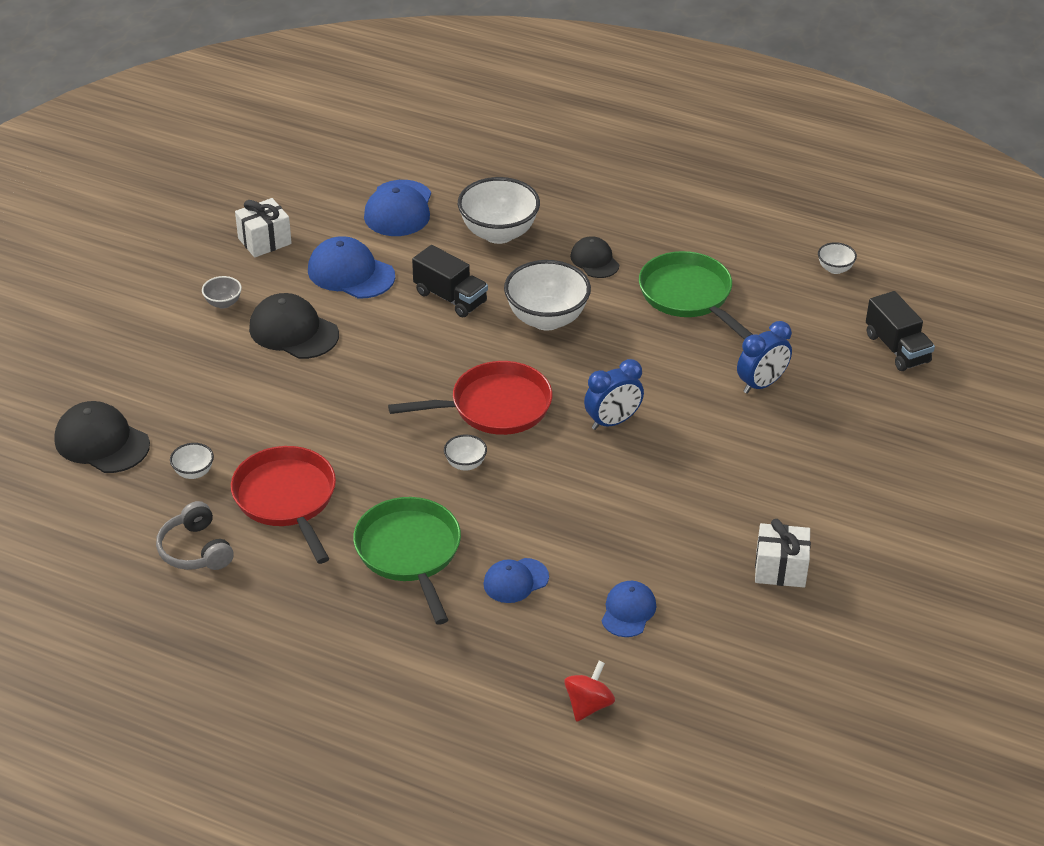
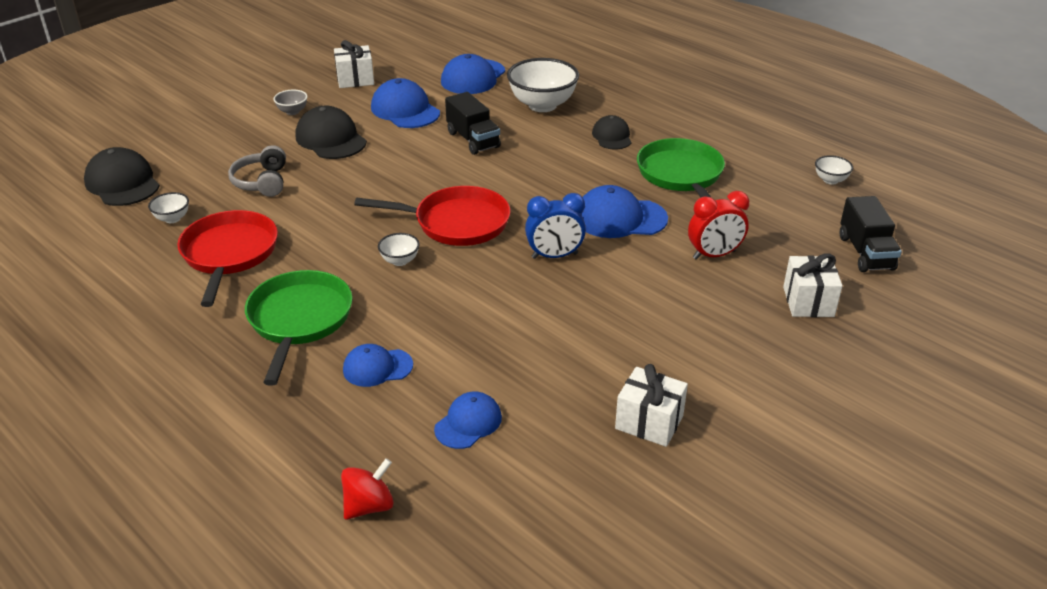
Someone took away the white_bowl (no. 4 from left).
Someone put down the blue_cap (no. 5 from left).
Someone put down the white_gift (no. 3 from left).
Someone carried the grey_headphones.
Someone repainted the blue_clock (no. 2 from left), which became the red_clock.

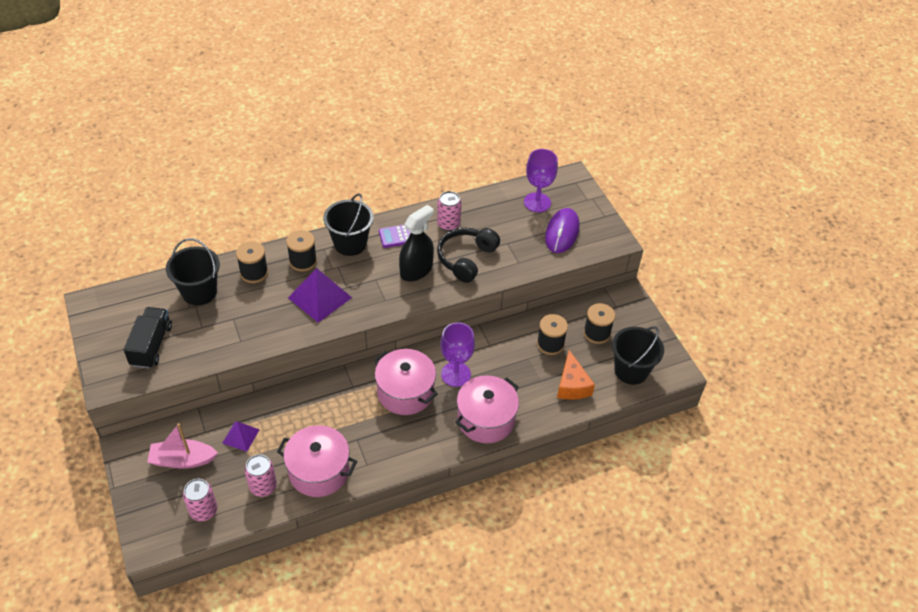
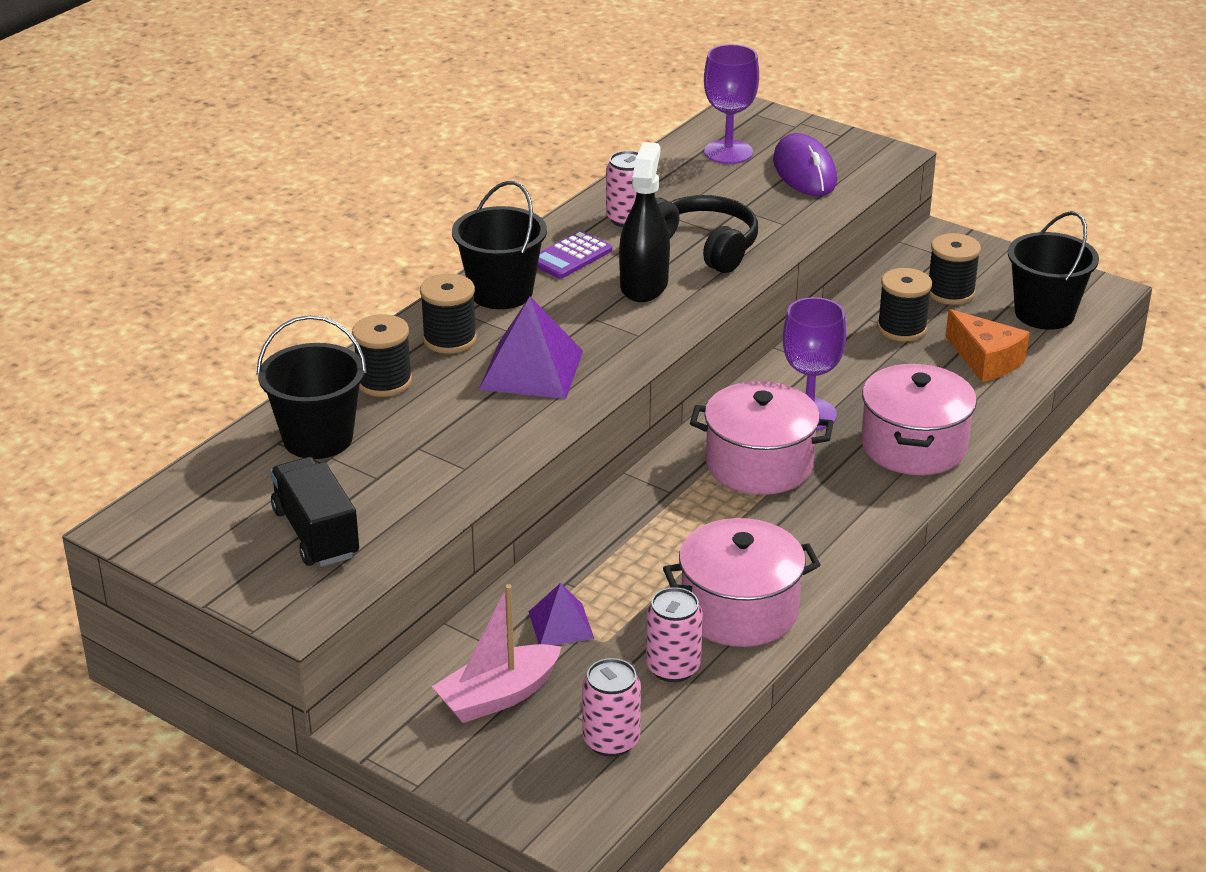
Someone rotated the black_headphones by 135 degrees clockwise.

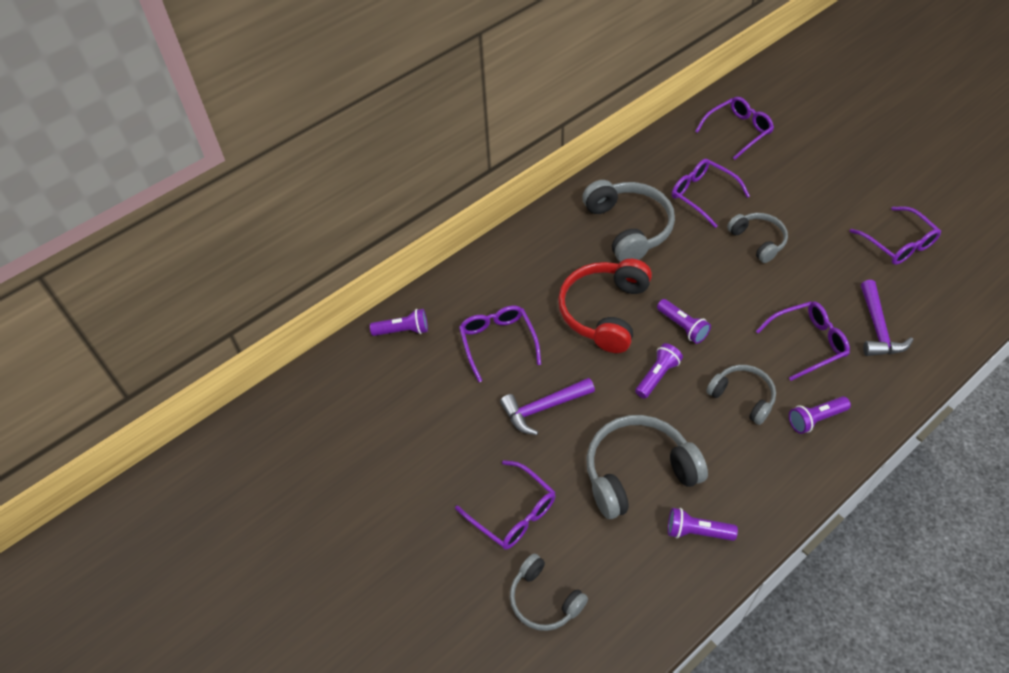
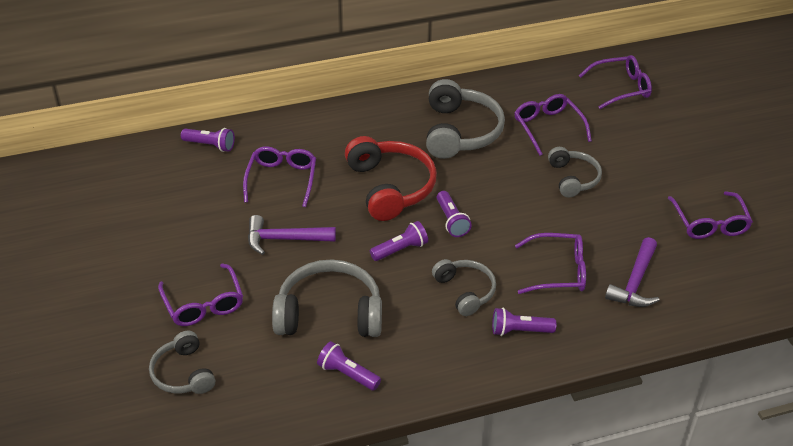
Someone rotated the red_headphones by 120 degrees clockwise.

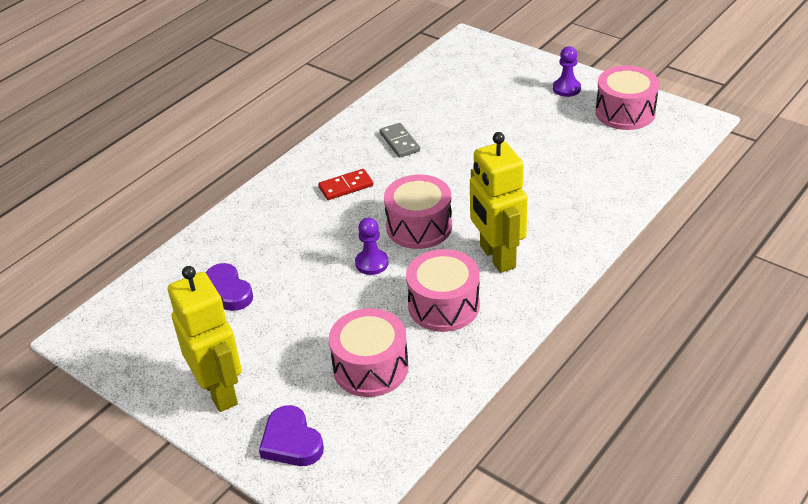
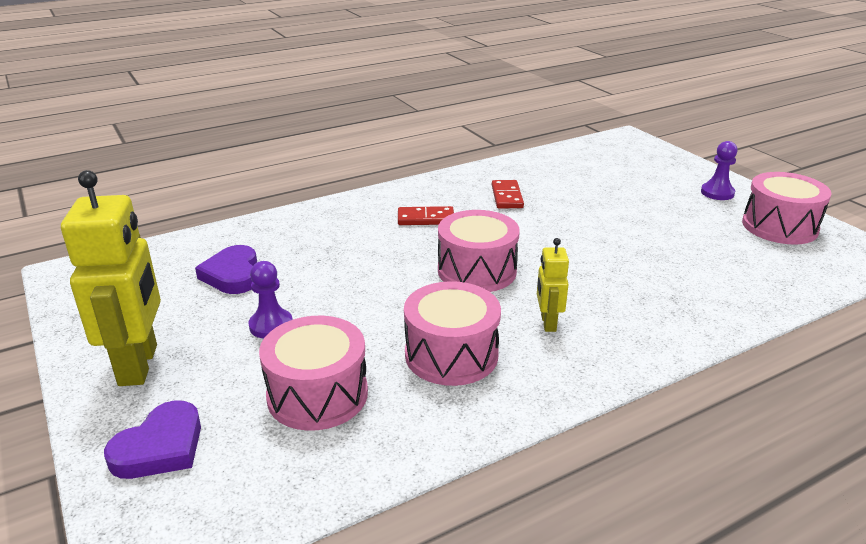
Someone carried the purple_pawn (no. 1 from left).
Someone repainted the grey_domino, which became the red_domino (no. 2 from left).
Someone rotated the purple_heart (no. 2 from left in the first image) by 135 degrees counterclockwise.
Someone scaled the yellow_robot (no. 2 from left) by 0.50.

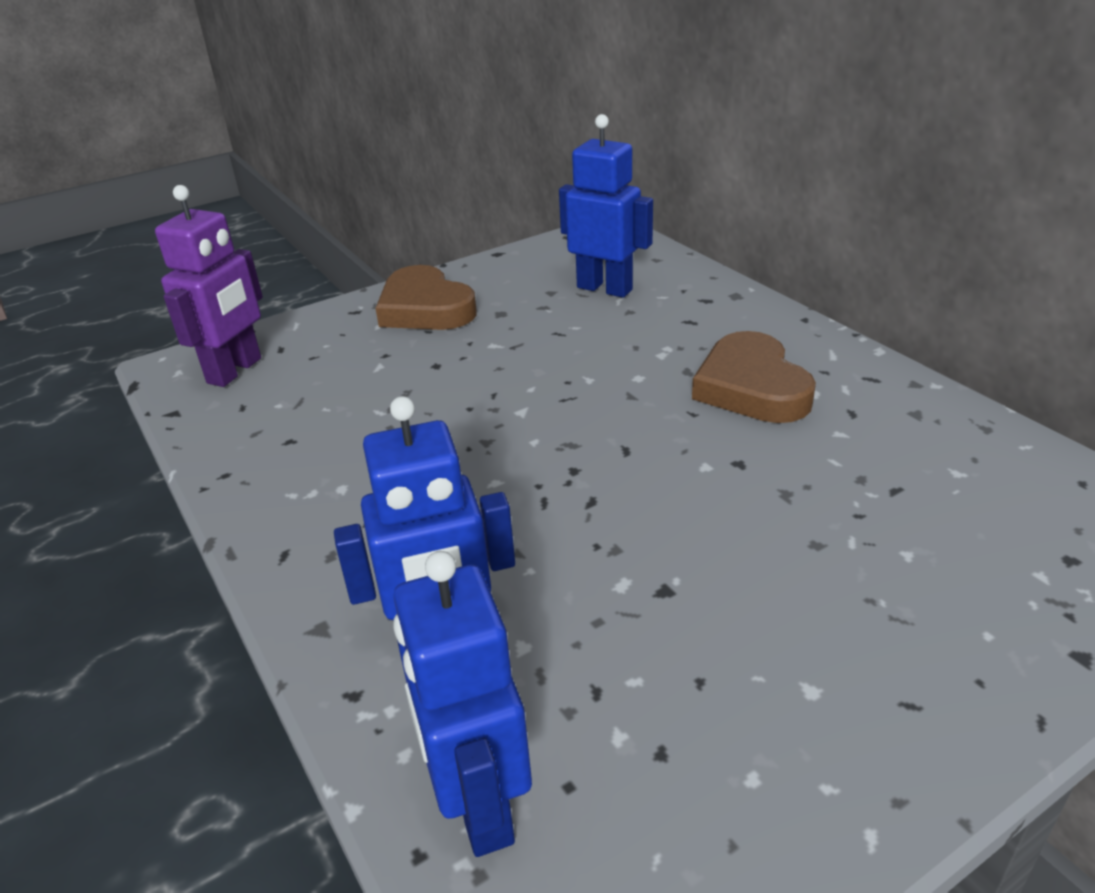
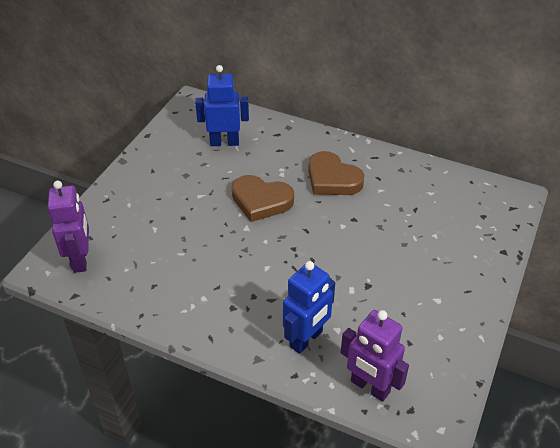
Someone carried the brown_heart (no. 1 from left).
Someone repainted the blue_robot (no. 2 from left), which became the purple_robot (no. 2 from left).

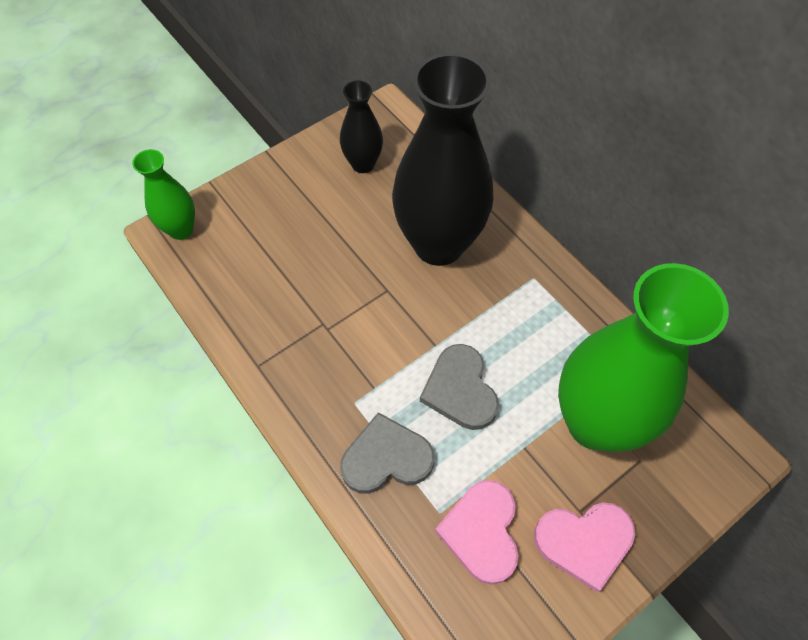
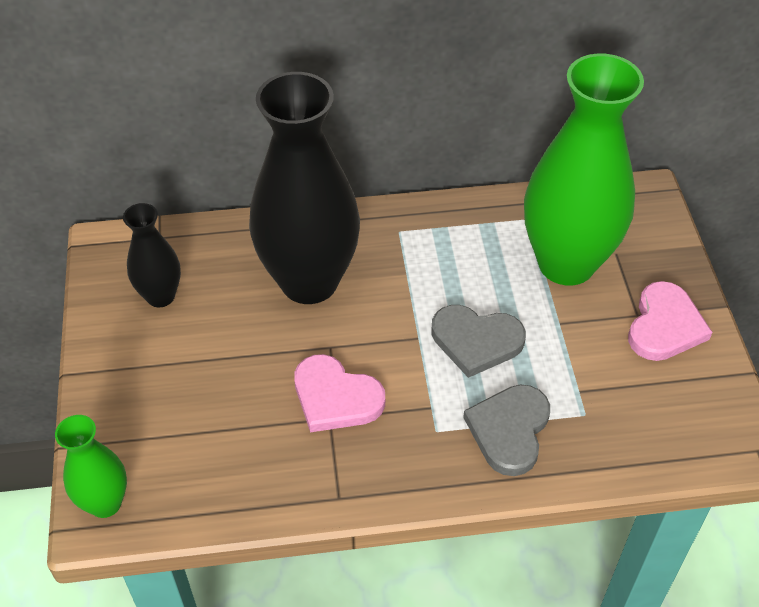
Someone carried the pink_heart (no. 1 from left).

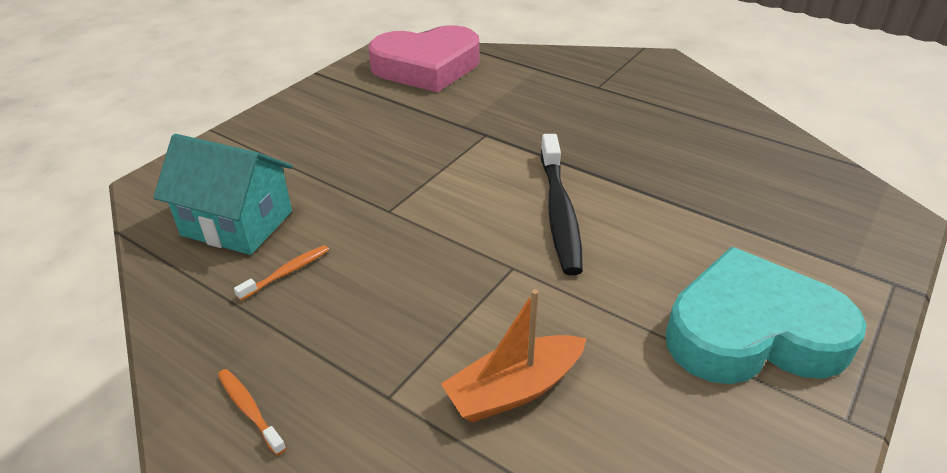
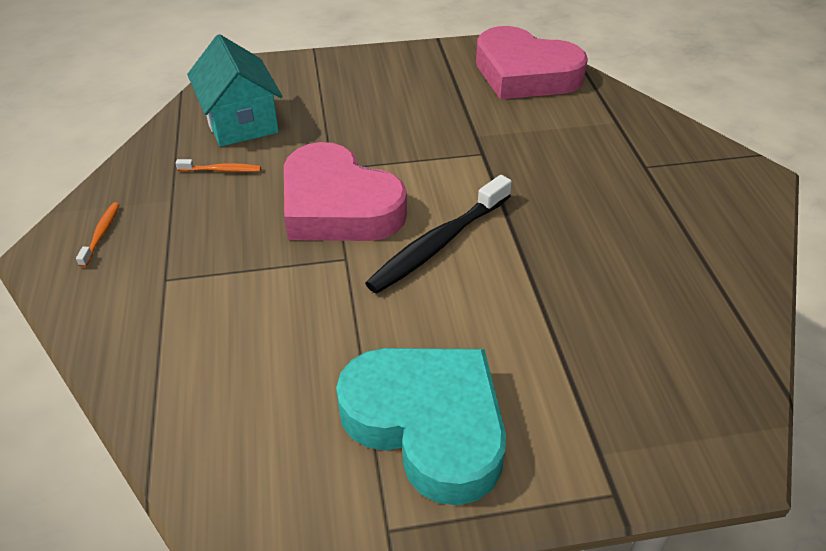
Someone took away the orange_boat.
Someone put down the pink_heart (no. 1 from left).

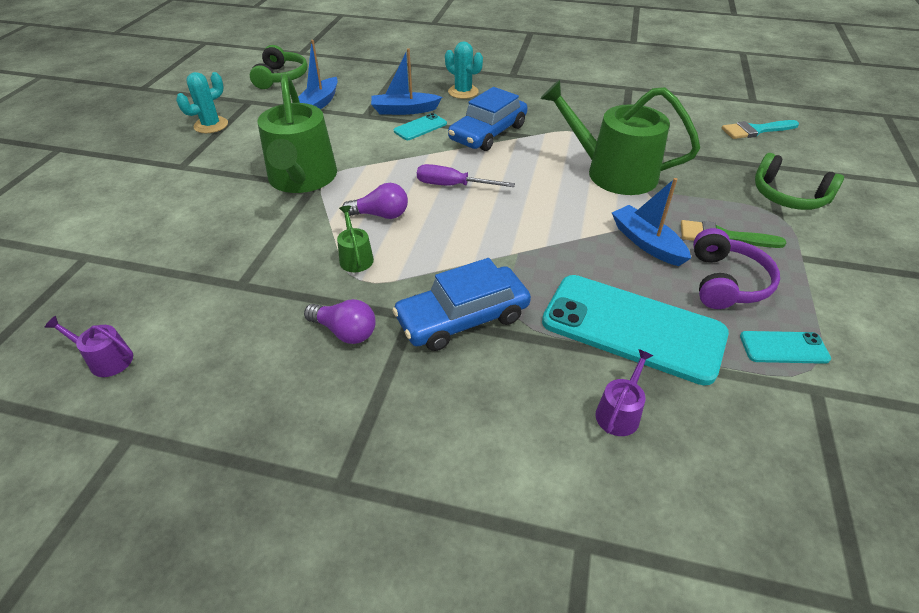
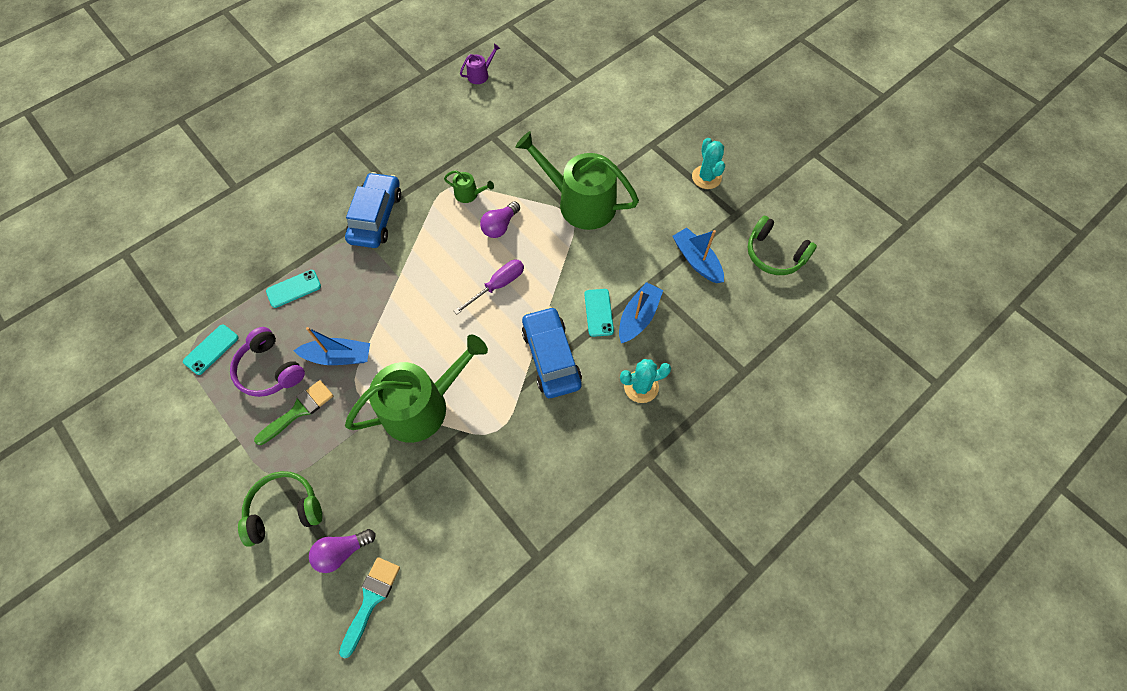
Someone took away the purple_watering_can (no. 2 from left).
Someone carried the purple_light_bulb (no. 1 from left).
Someone scaled the turquoise_phone (no. 2 from left) by 0.45.

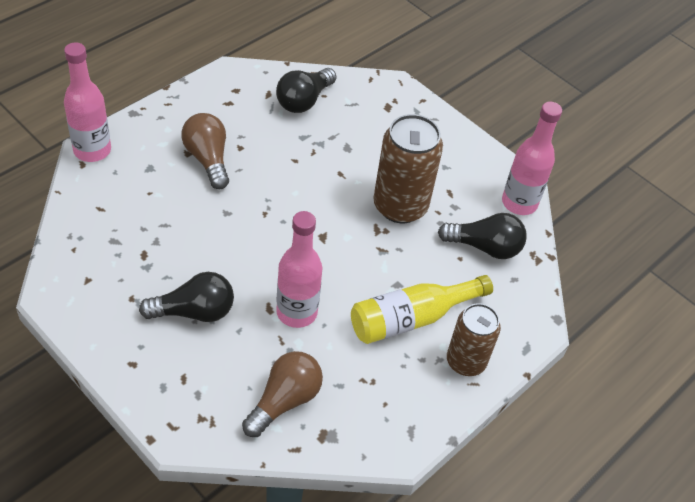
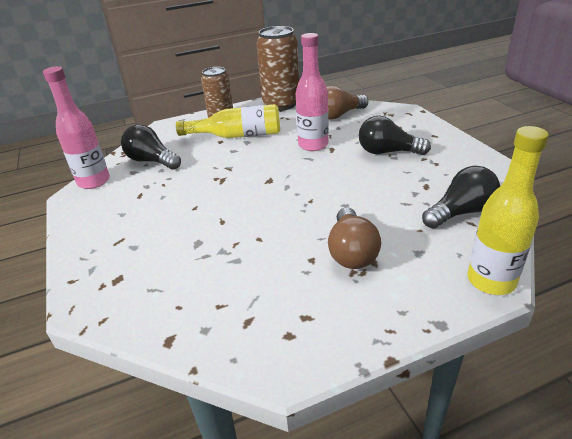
Someone carried the black_light_bulb (no. 2 from left in the first image).
Someone carried the brown_can (no. 1 from left in the first image).
Someone repainted the pink_bottle (no. 1 from left), which became the yellow_bottle (no. 2 from left).

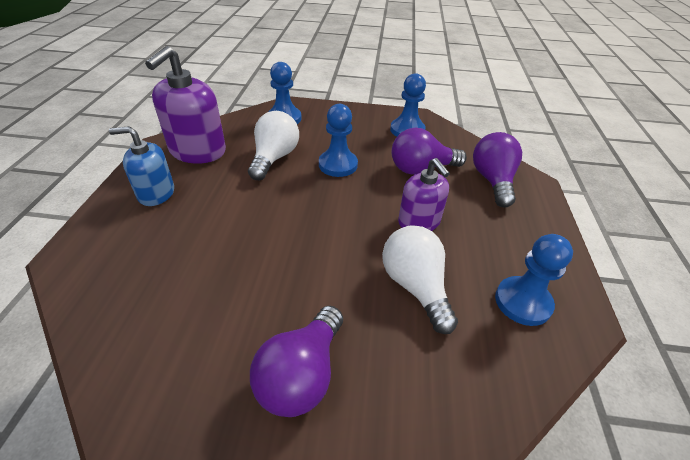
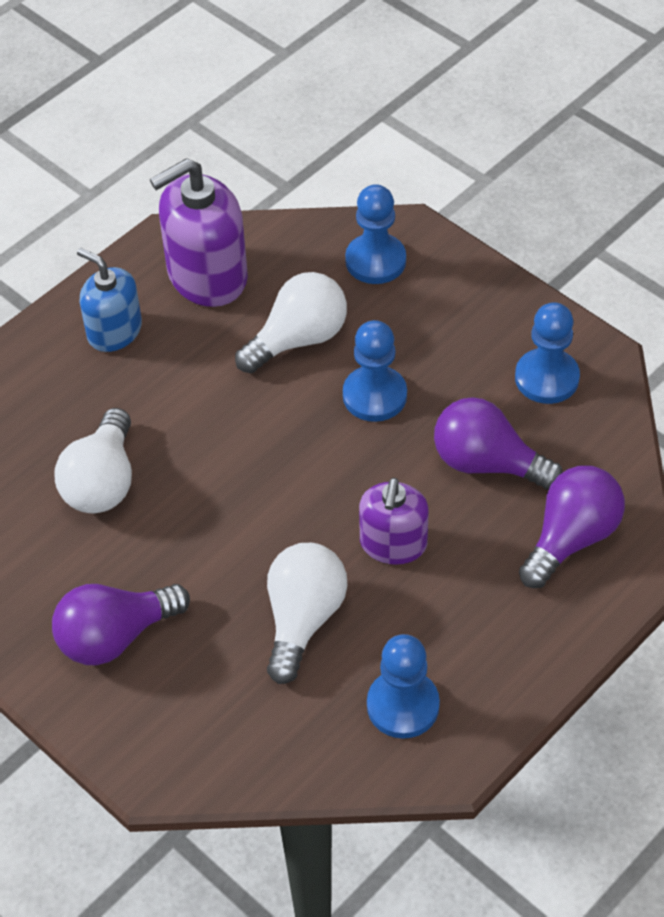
Someone put down the white_light_bulb (no. 1 from left).

